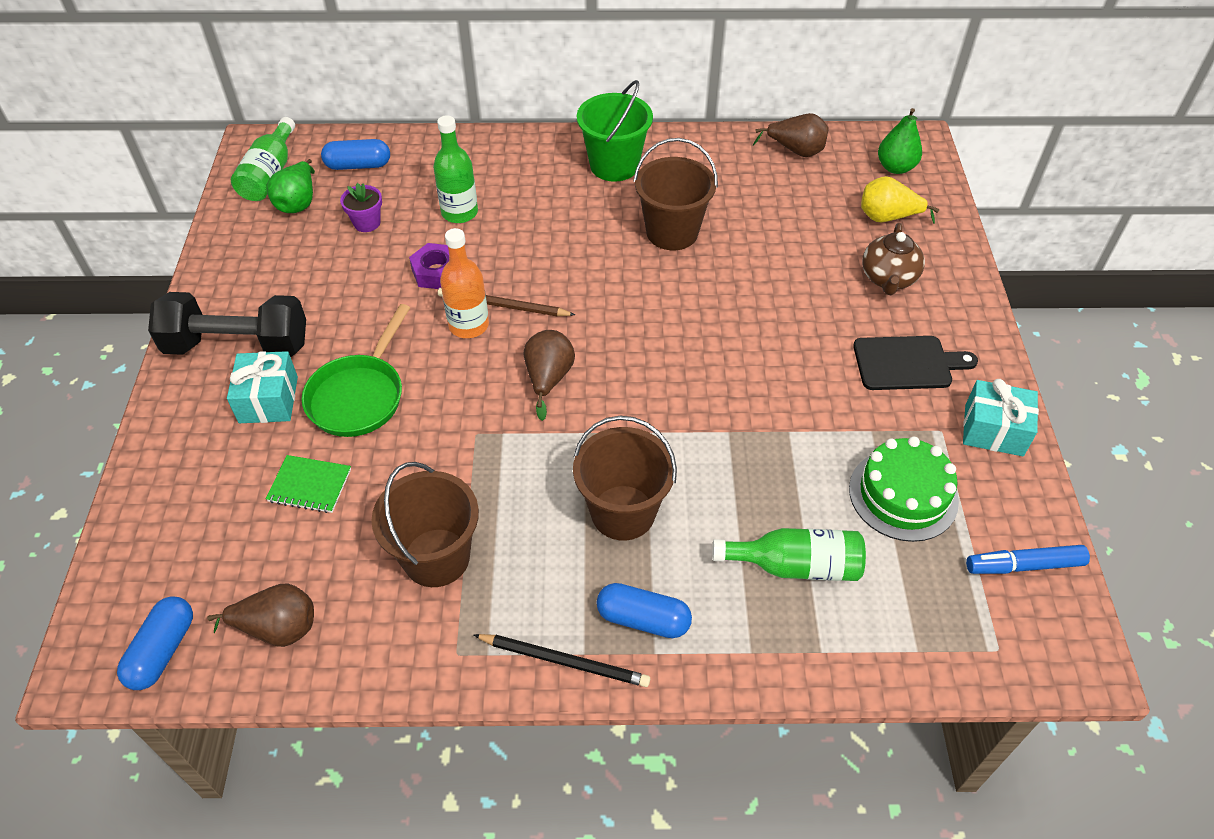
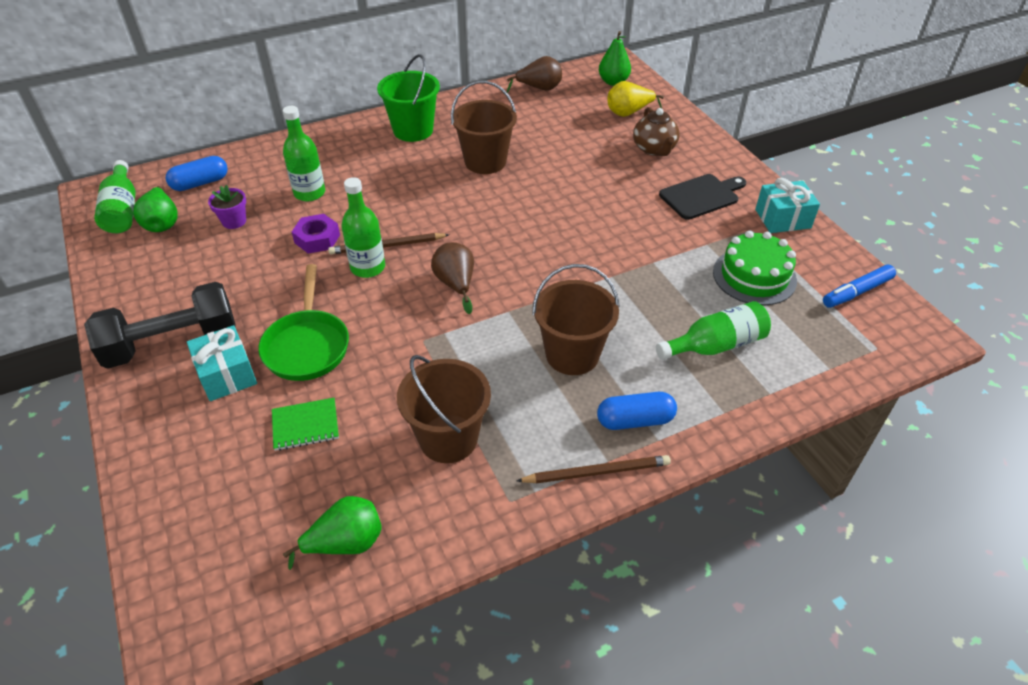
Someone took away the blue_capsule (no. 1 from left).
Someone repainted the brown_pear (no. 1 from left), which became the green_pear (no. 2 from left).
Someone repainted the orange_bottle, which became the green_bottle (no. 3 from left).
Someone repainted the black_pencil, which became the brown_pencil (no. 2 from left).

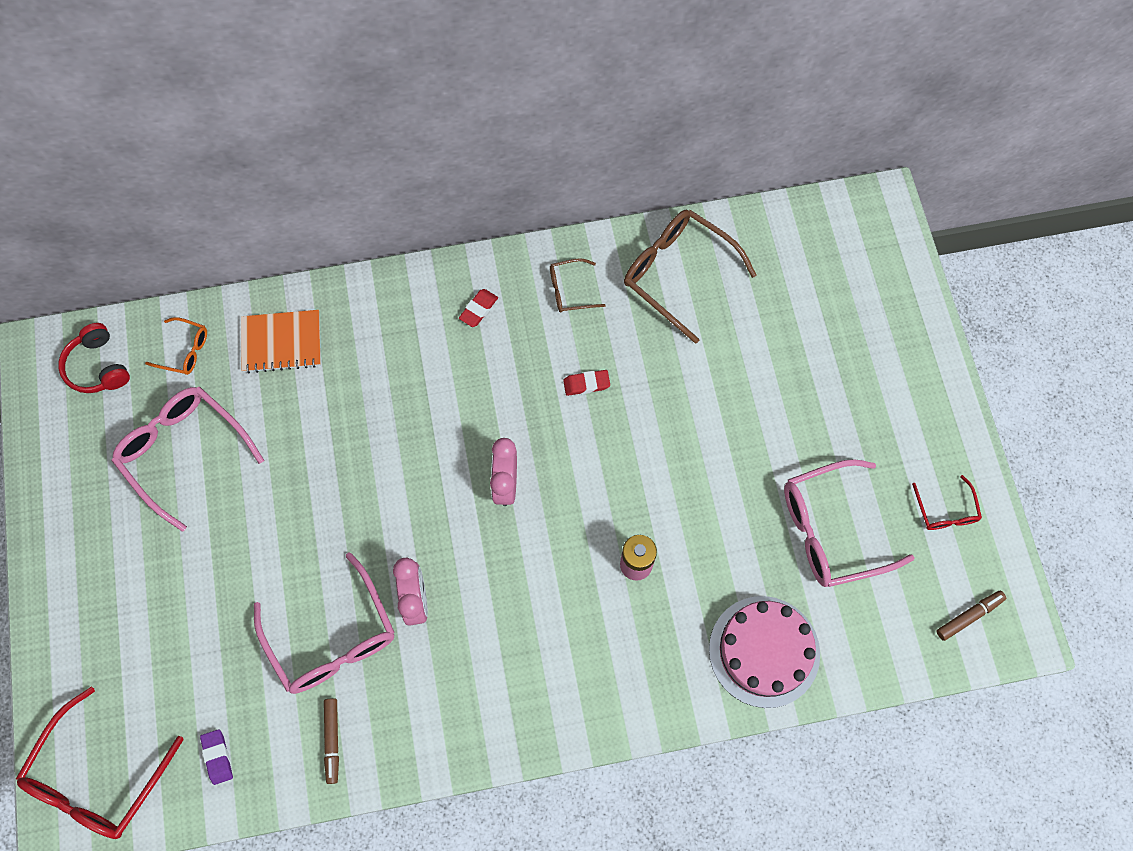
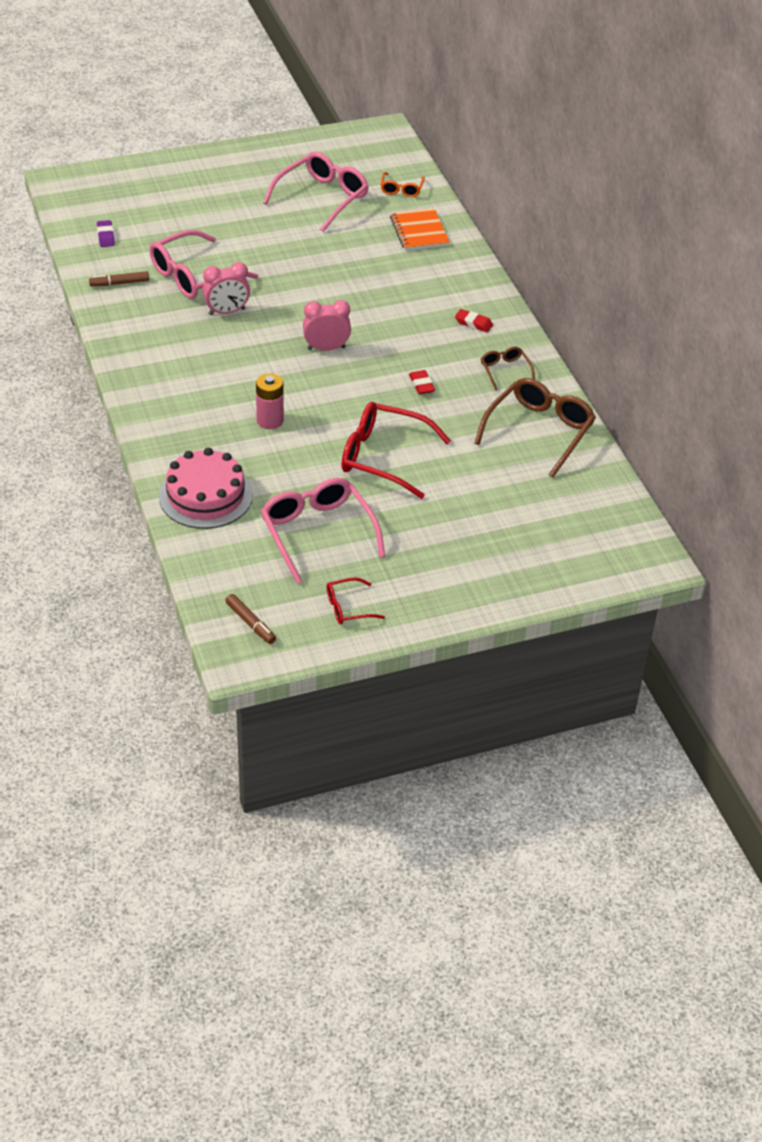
Someone took away the red_headphones.
Someone carried the red_glasses (no. 1 from left in the first image).
Someone rotated the purple_eraser by 75 degrees counterclockwise.

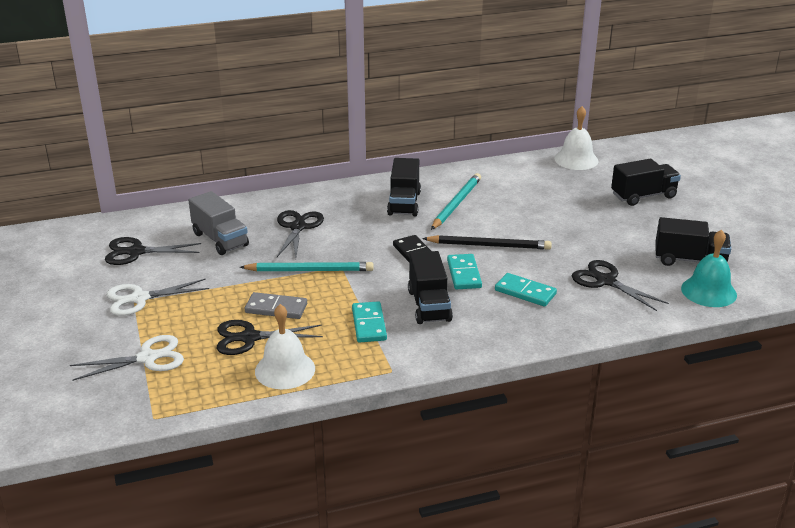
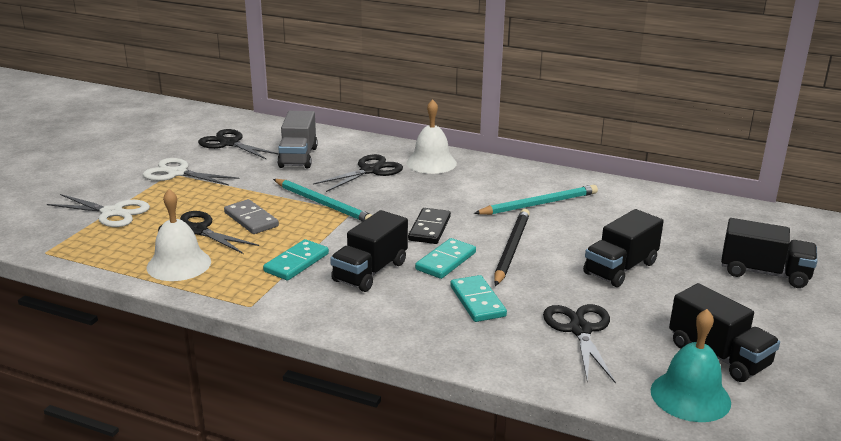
Someone carried the black_truck (no. 1 from left in the first image).
Someone carried the white_bell (no. 2 from left).
Someone rotated the black_pencil by 120 degrees counterclockwise.

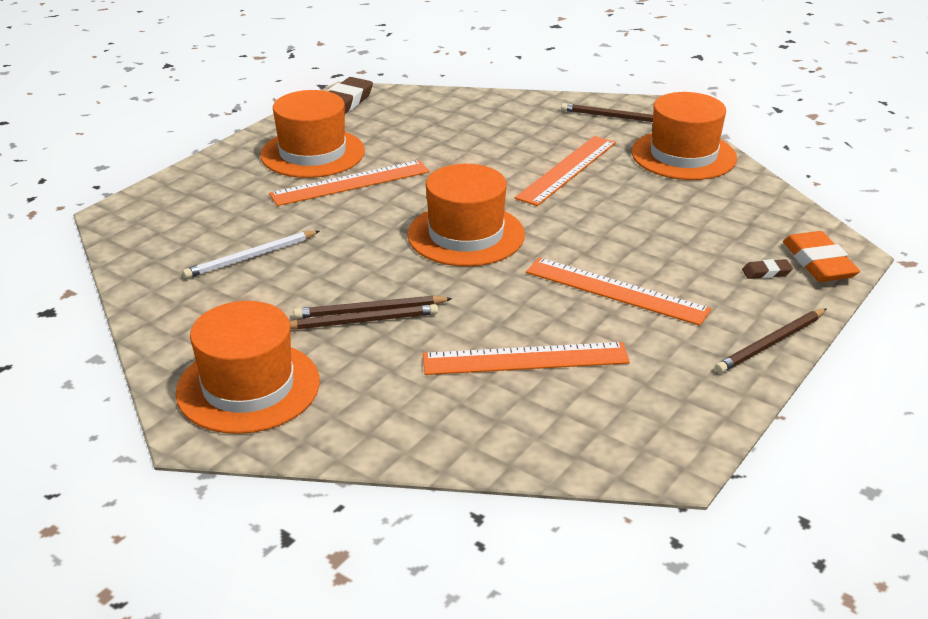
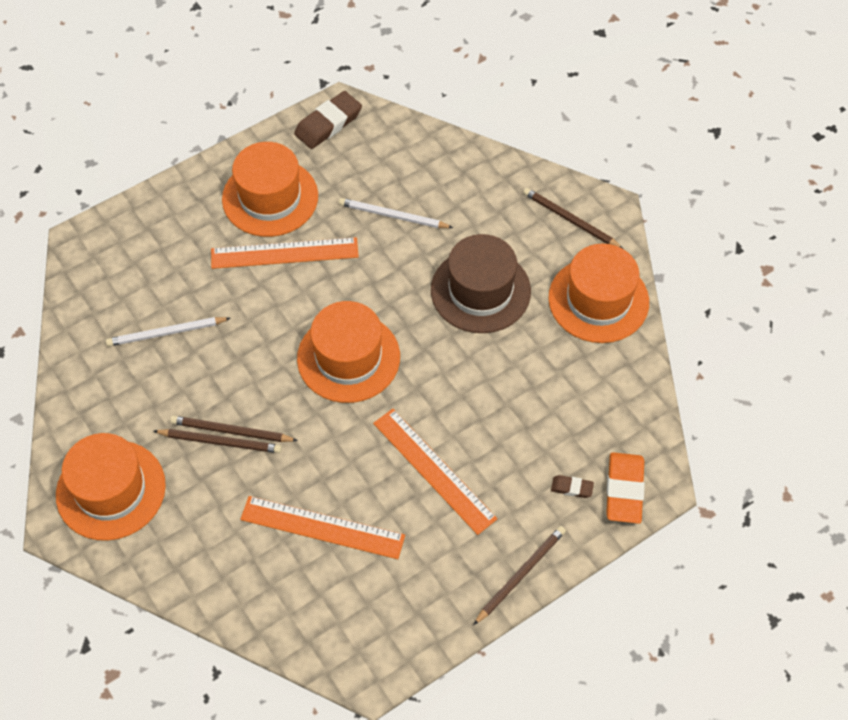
Someone put down the white_pencil (no. 2 from left).
Someone swapped the orange_ruler (no. 3 from left) for the brown_hat.
Someone rotated the brown_pencil (no. 4 from left in the first image) by 150 degrees clockwise.

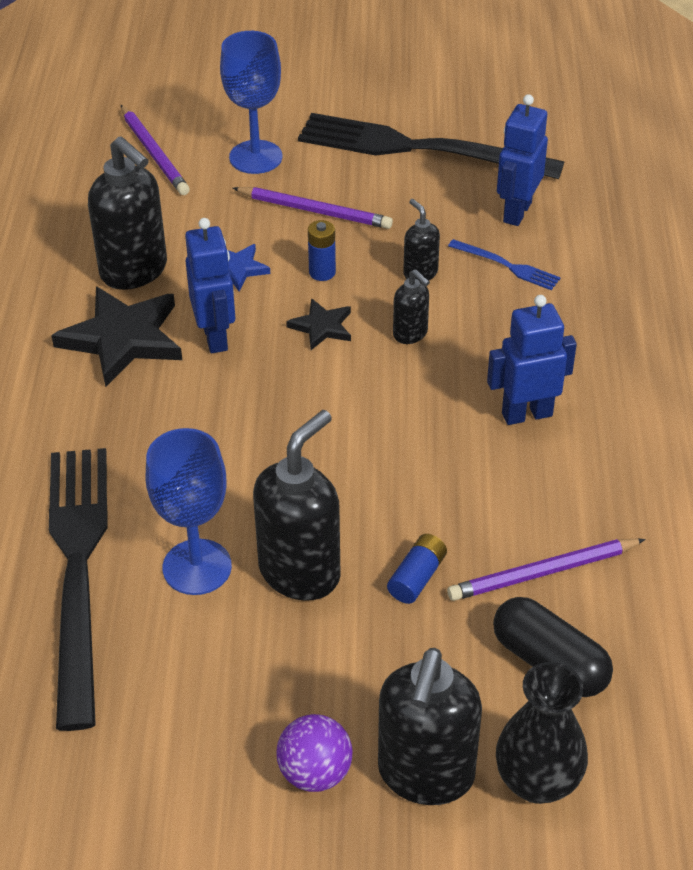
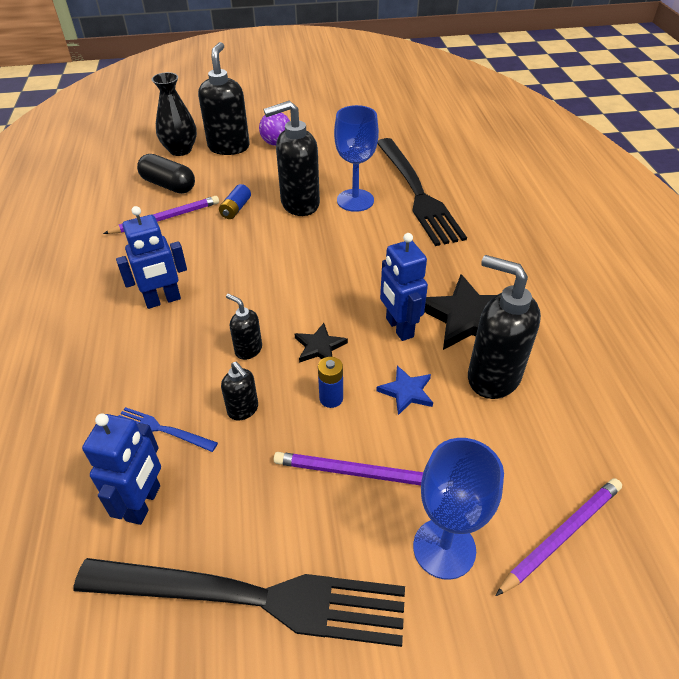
Someone rotated the purple_pencil (no. 1 from left in the first image) by 90 degrees clockwise.
Someone rotated the black_soap_dispenser (no. 2 from left in the first image) by 45 degrees clockwise.

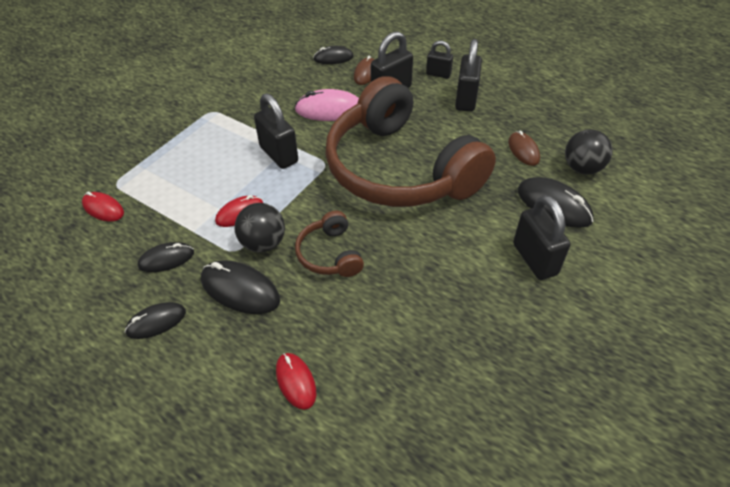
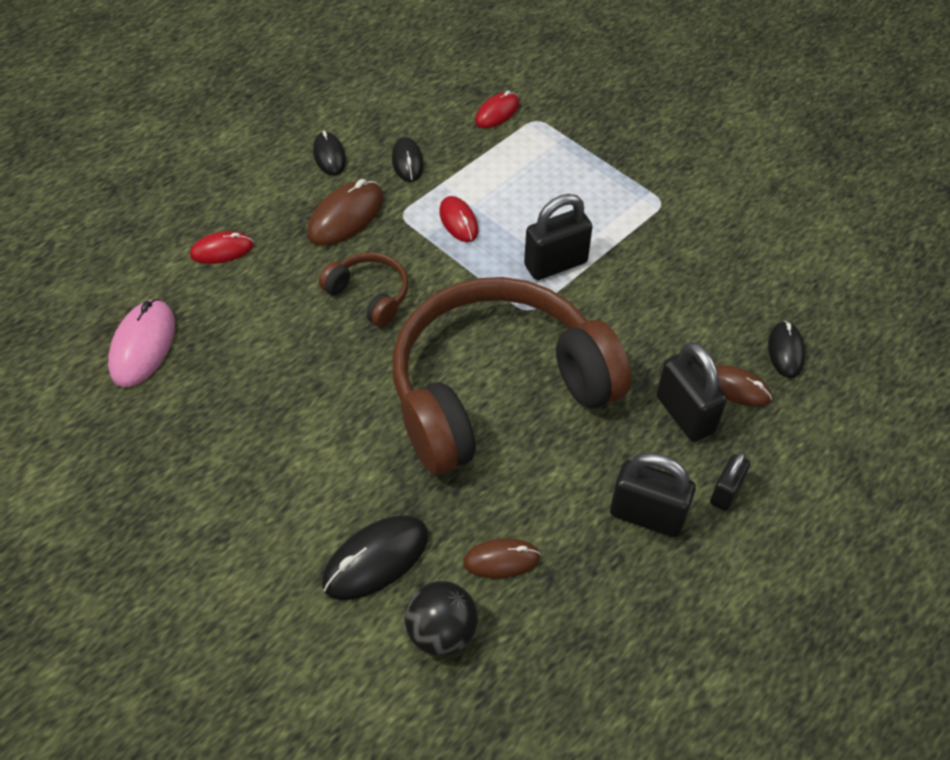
Someone took away the black_ball (no. 1 from left).
Someone took away the black_padlock (no. 5 from left).
Someone carried the pink_mouse.
Someone repainted the black_mouse (no. 3 from left), which became the brown_mouse (no. 1 from left).
Someone rotated the brown_headphones (no. 1 from left) by 45 degrees clockwise.

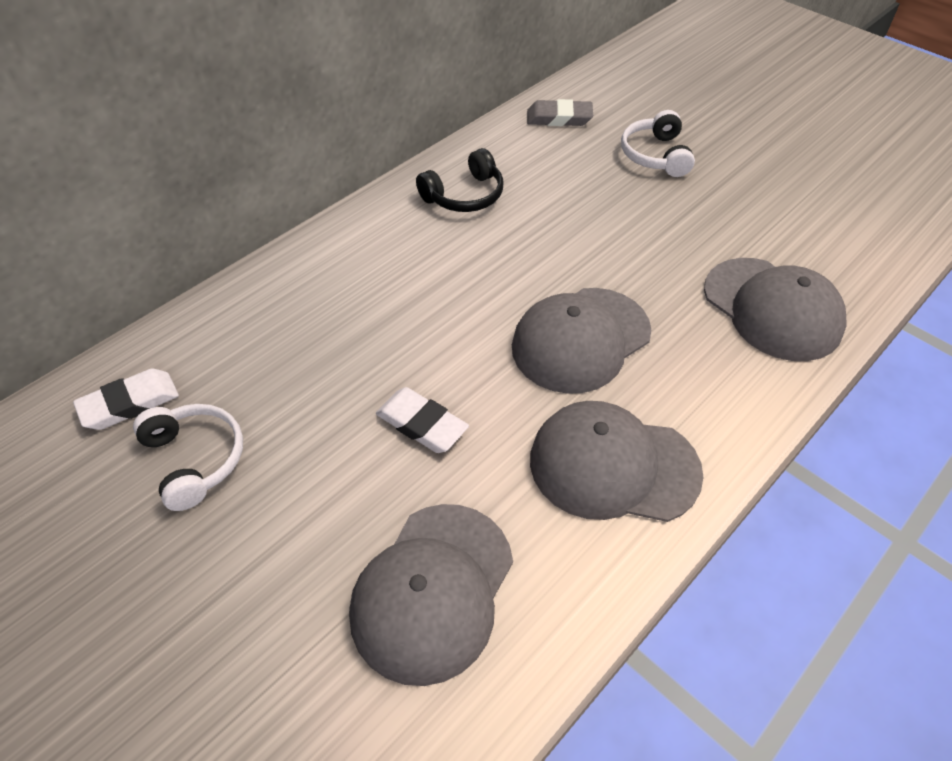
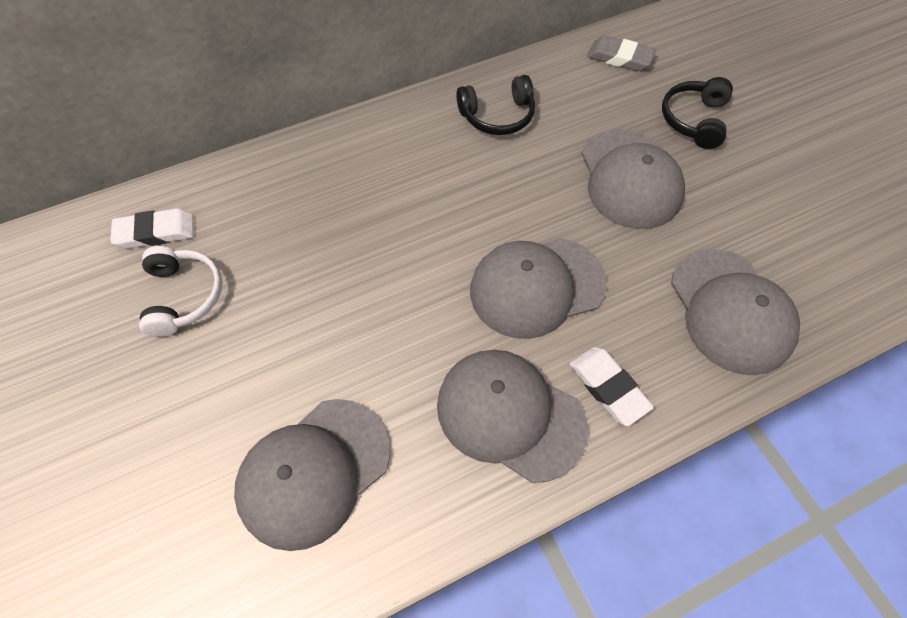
Someone put down the grey_cap (no. 4 from left).
Someone carried the white_eraser (no. 2 from left).
Someone repainted the white_headphones (no. 2 from left), which became the black_headphones (no. 2 from left).

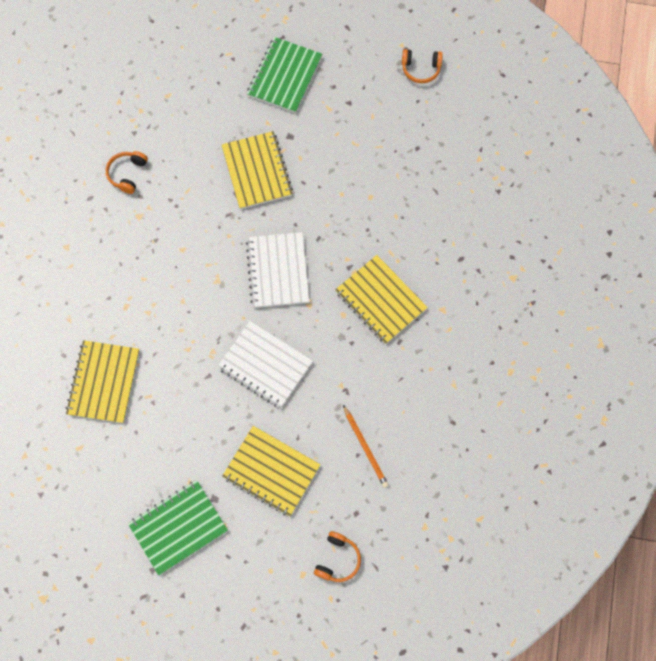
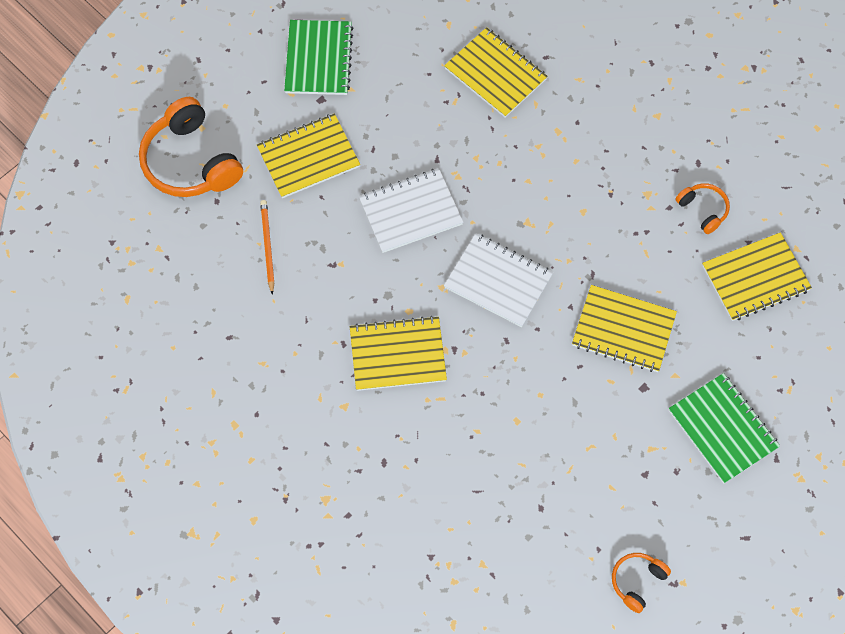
Someone put down the yellow_notebook (no. 5 from left).
Someone rotated the orange_pencil by 75 degrees clockwise.
Someone scaled the orange_headphones (no. 2 from left in the first image) by 2.00.

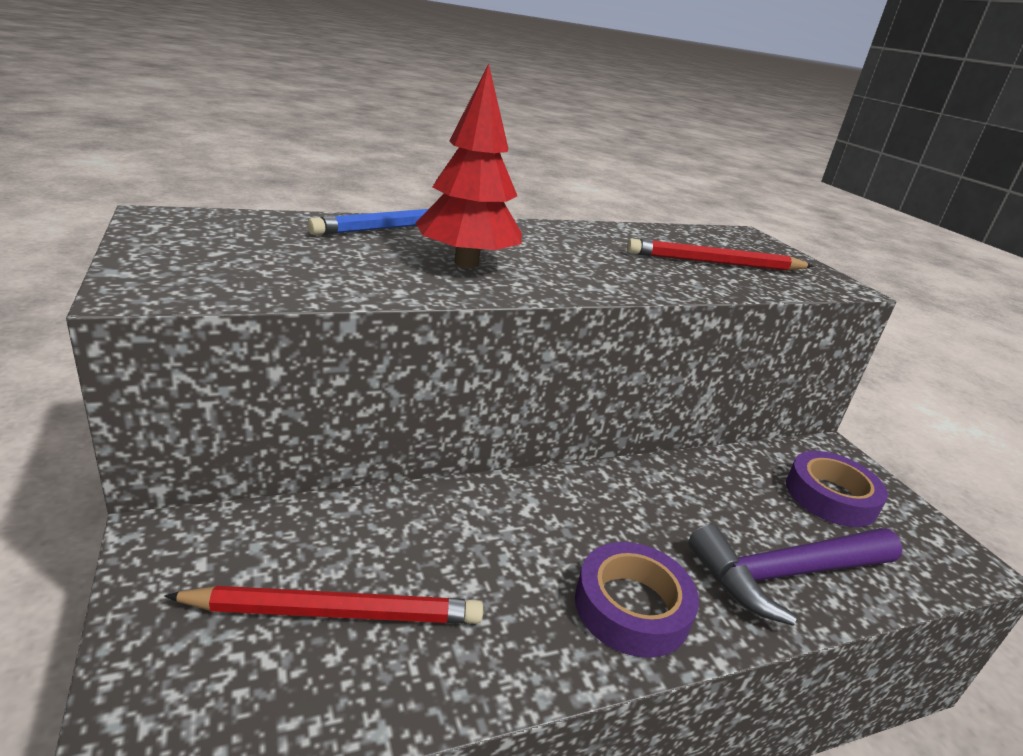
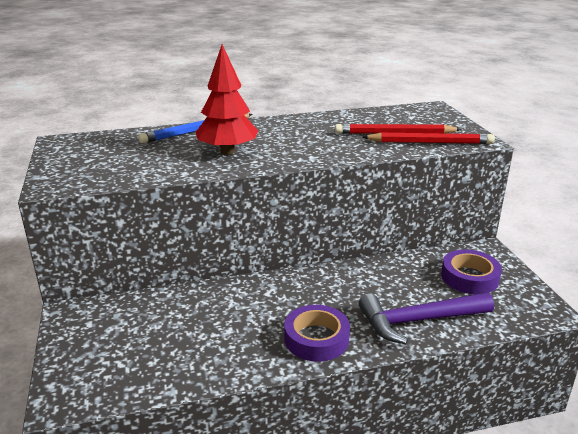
Someone carried the red_pencil (no. 1 from left in the first image).

